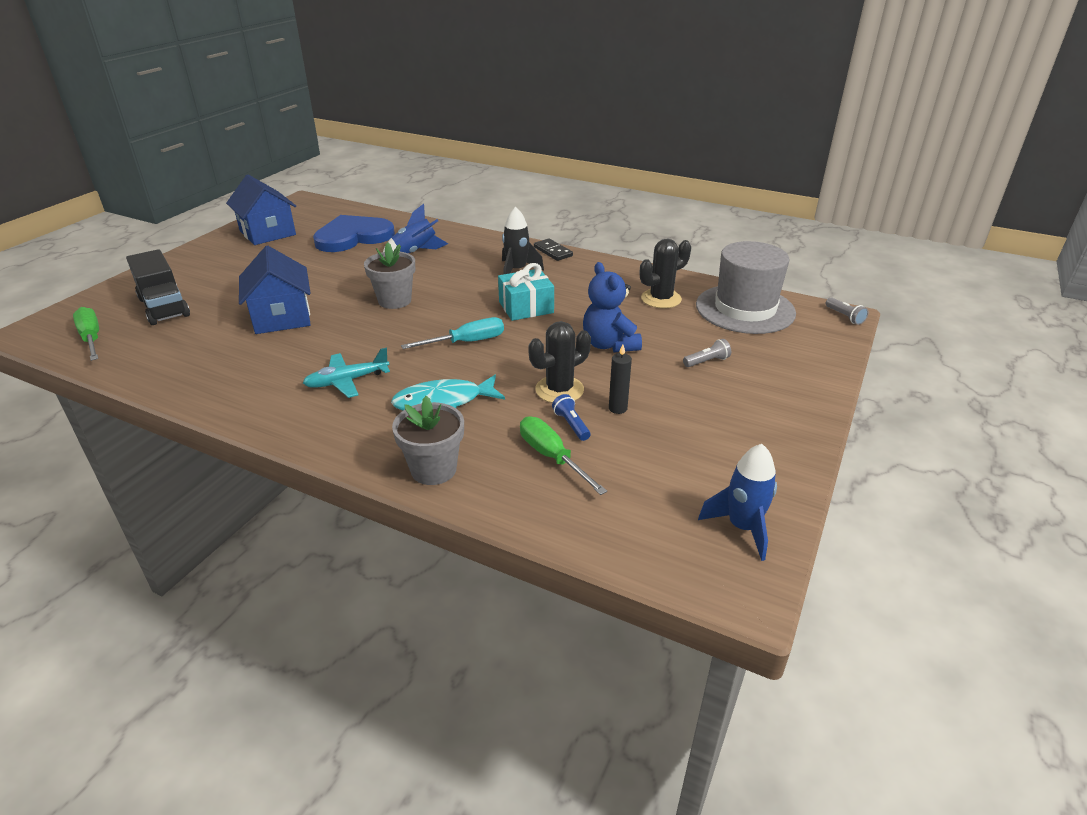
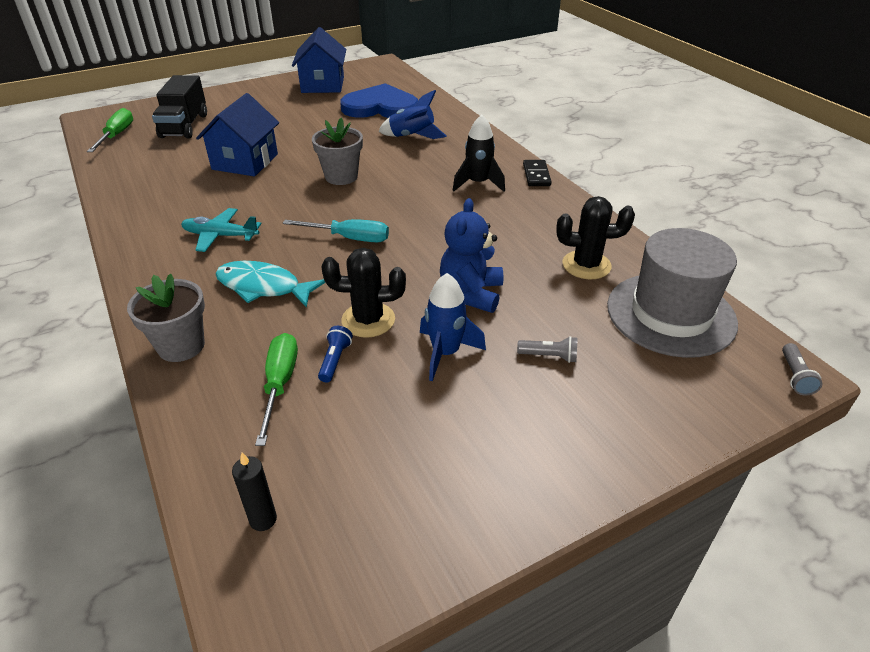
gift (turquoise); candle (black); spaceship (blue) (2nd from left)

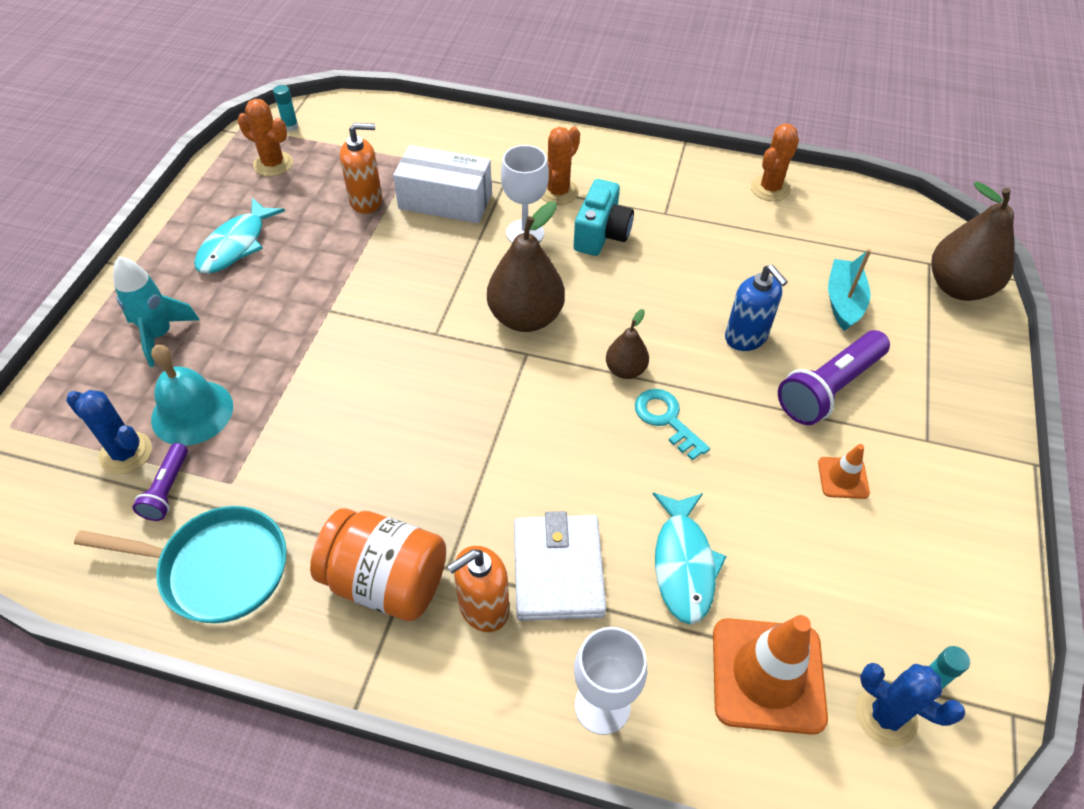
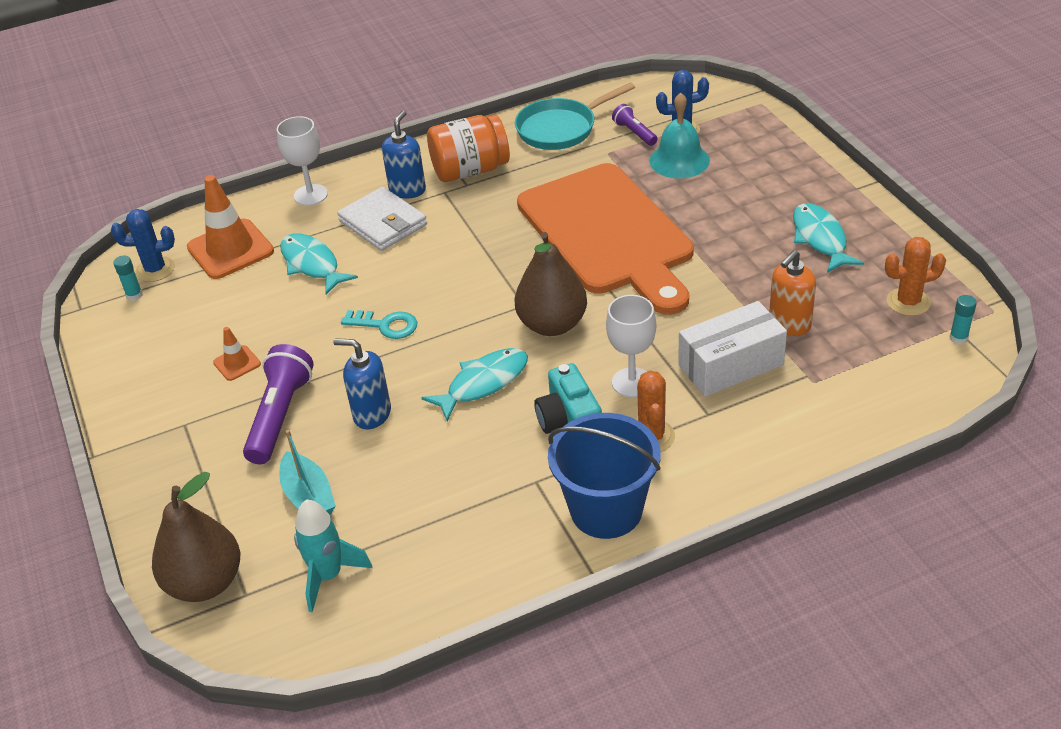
spaceship (turquoise); pump bottle (blue) (2nd from left); pear (dark brown) (2nd from left in the first image); saguaro cactus (bright orange) (3rd from left in the first image); fish (turquoise) (2nd from left); cutting board (bright orange); bucket (blue)

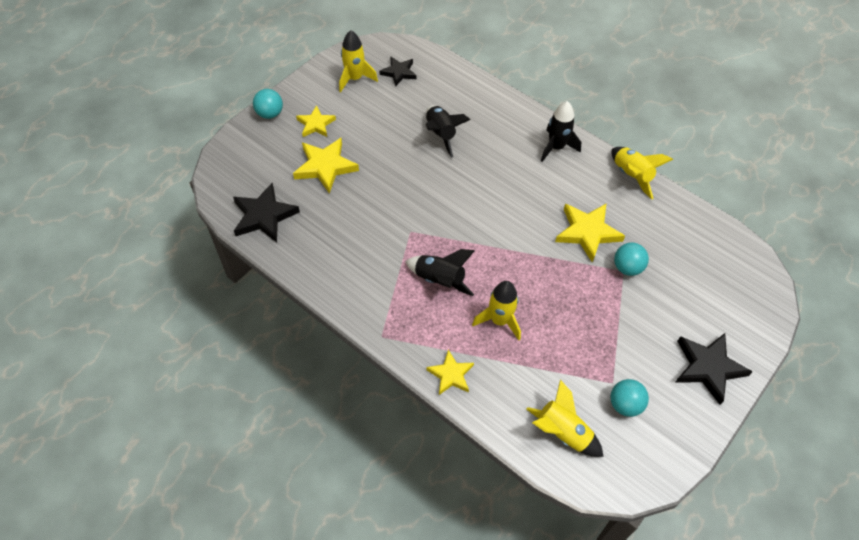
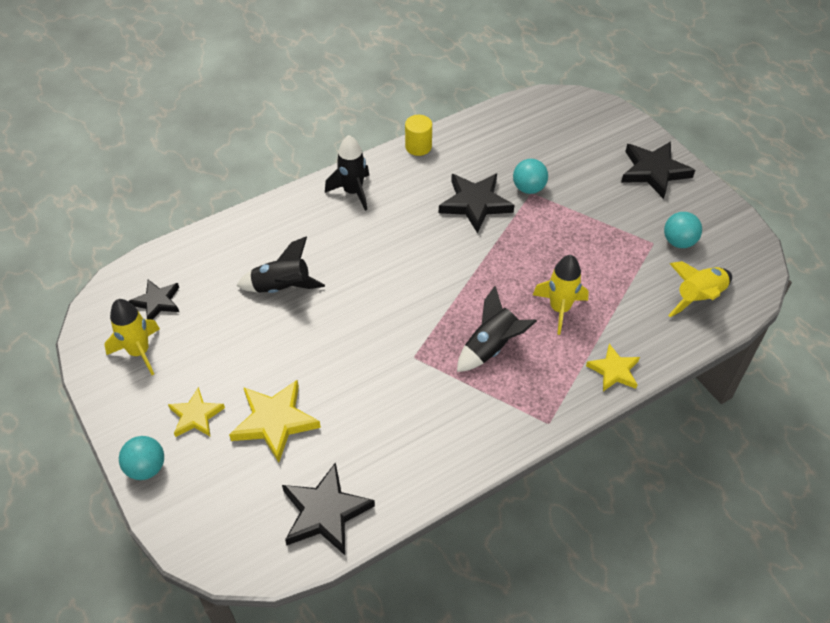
five-pointed star (black) (3rd from left); cylinder shape (bright yellow)

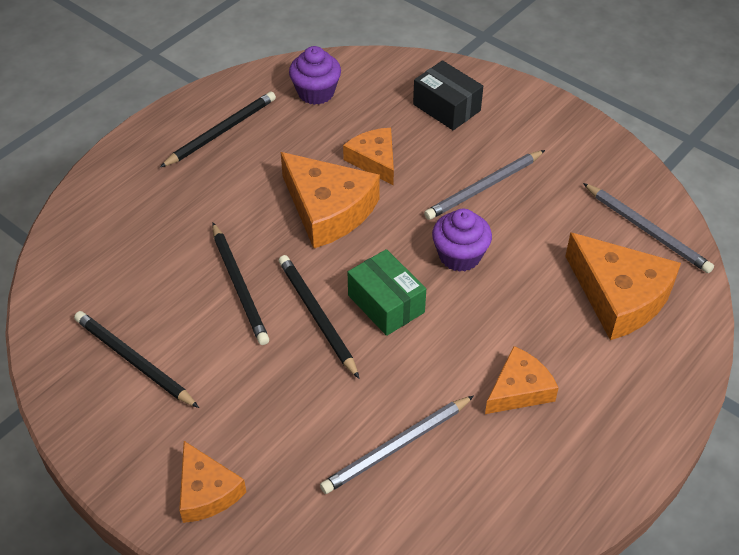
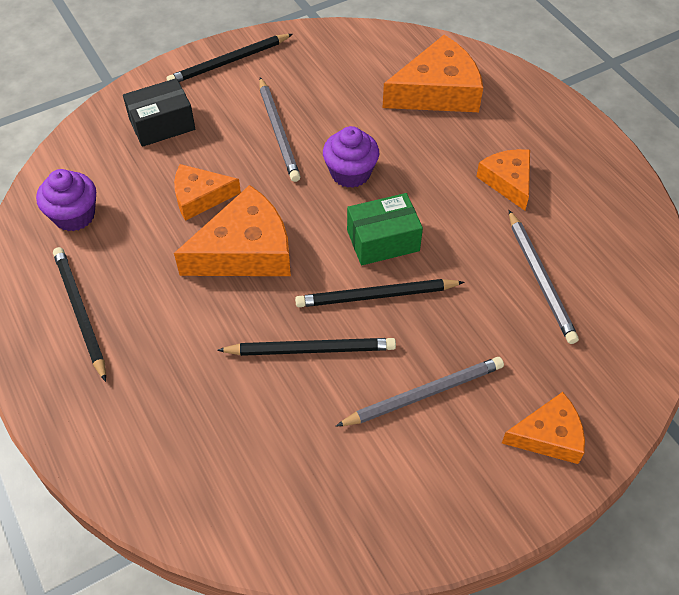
pencil (black) (2nd from left); pencil (ash-grey) (2nd from left)

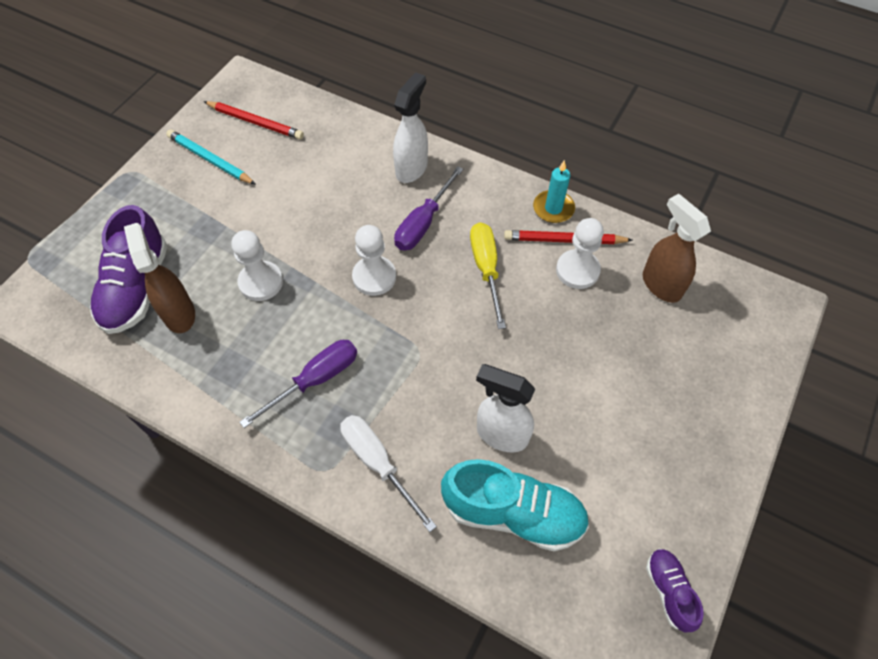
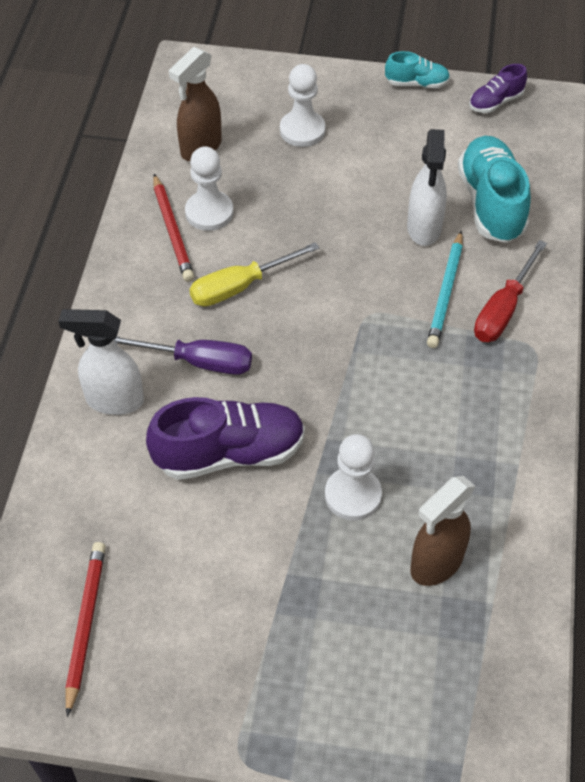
lace-up shoe (purple) (1st from left); pencil (turquoise); screwdriver (purple) (1st from left in the first image); screwdriver (crimson); game pawn (pure white) (2nd from left); candle (turquoise); lace-up shoe (turquoise) (1st from left)

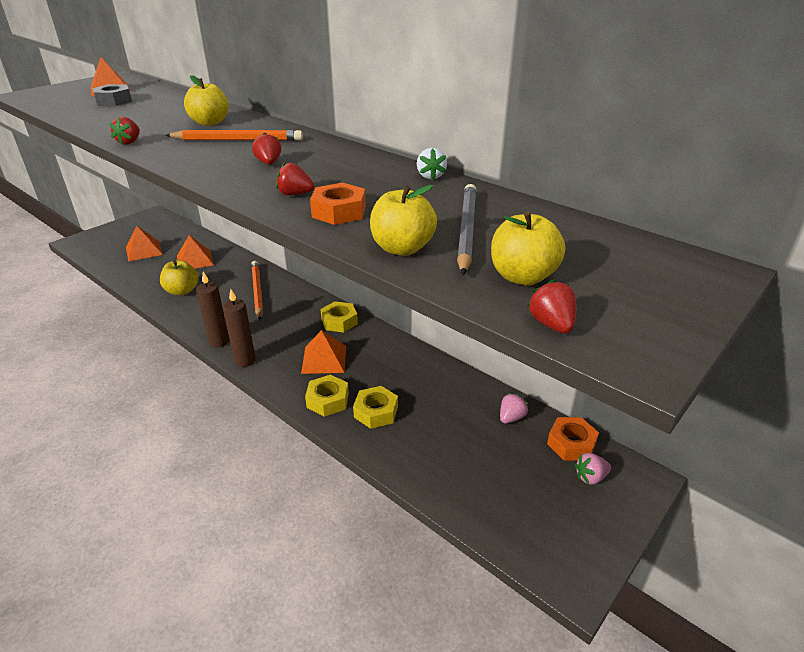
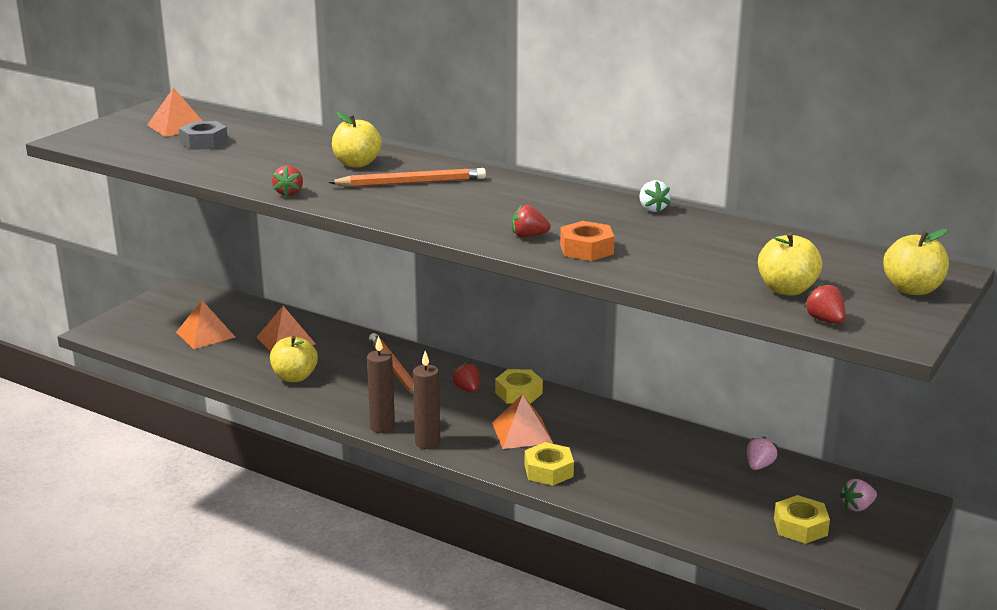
strawberry (crimson) (2nd from left); nut (bright yellow) (3rd from left); apple fruit (bright yellow) (4th from left); pencil (ash-grey); nut (bright orange) (2nd from left in the first image)

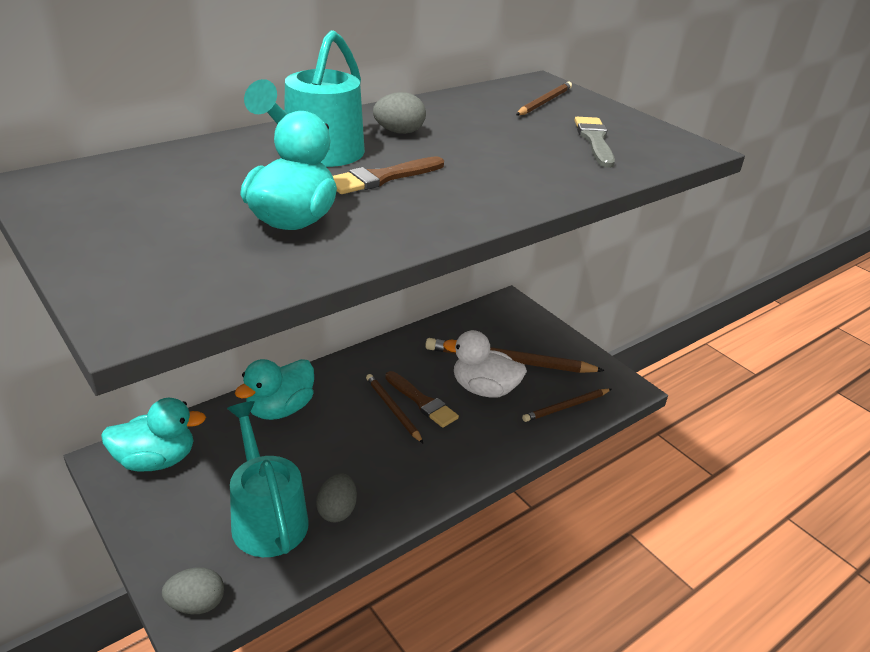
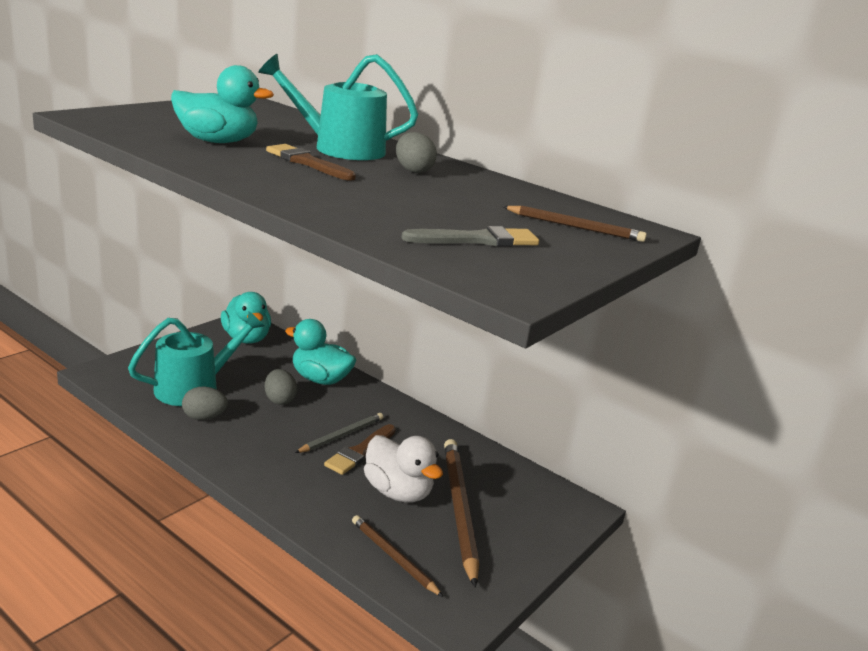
toy egg (ash-grey) (2nd from left); pencil (ash-grey); duck (pure white)

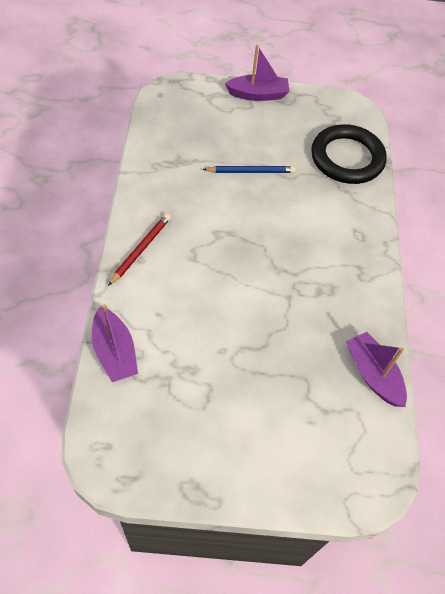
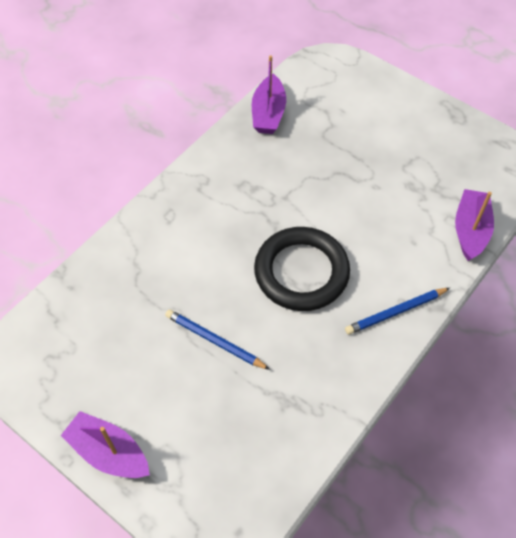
pencil (blue) (2nd from left); ring (black)

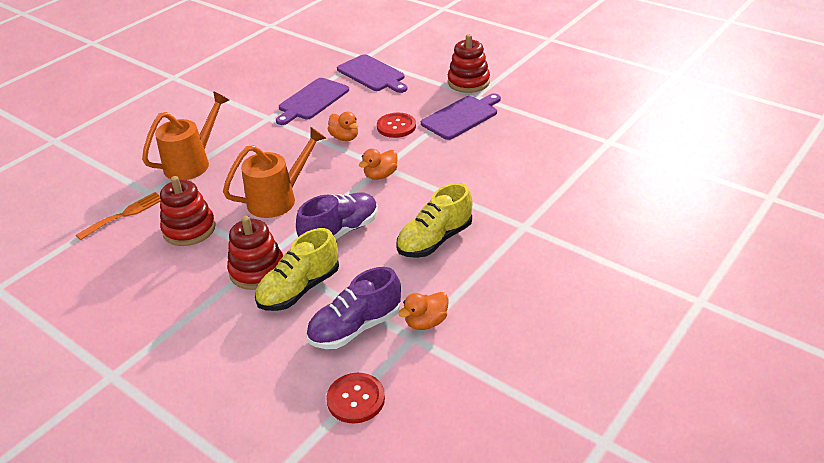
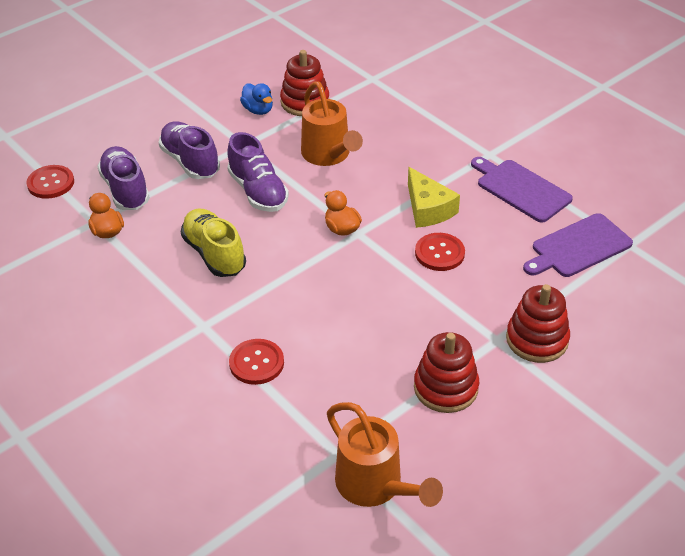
dinner fork (bright orange); watering pot (bright orange) (2nd from left); stacking rings (crimson) (2nd from left); lace-up shoe (purple) (2nd from left); piece of cheese (bright yellow); cutting board (purple) (3rd from left in the first image); sewing button (crimson) (2nd from left); duck (blue)

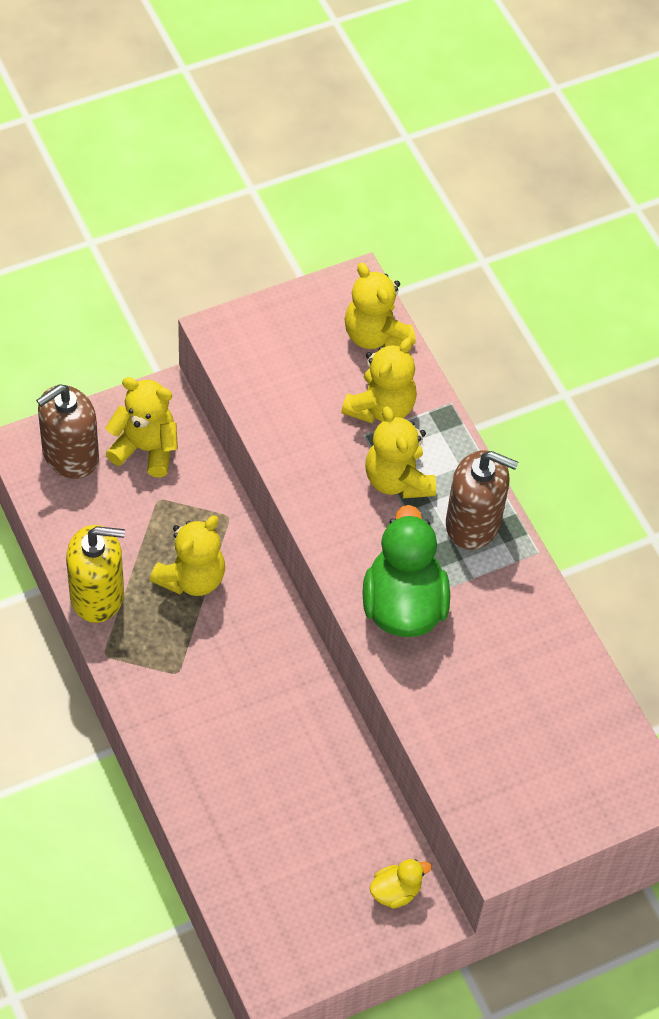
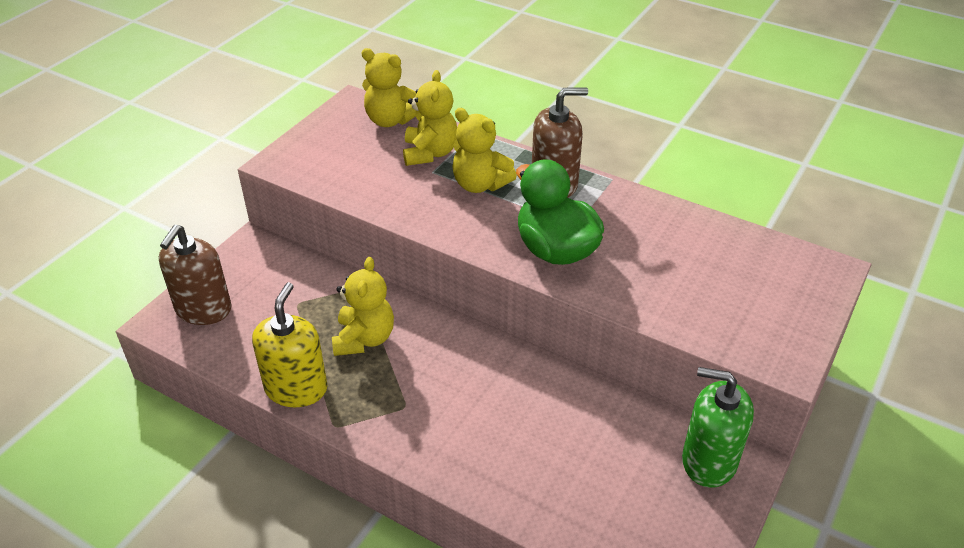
pump bottle (bright yellow); teddy bear (bright yellow) (1st from left in the first image); pump bottle (leaf-green)

